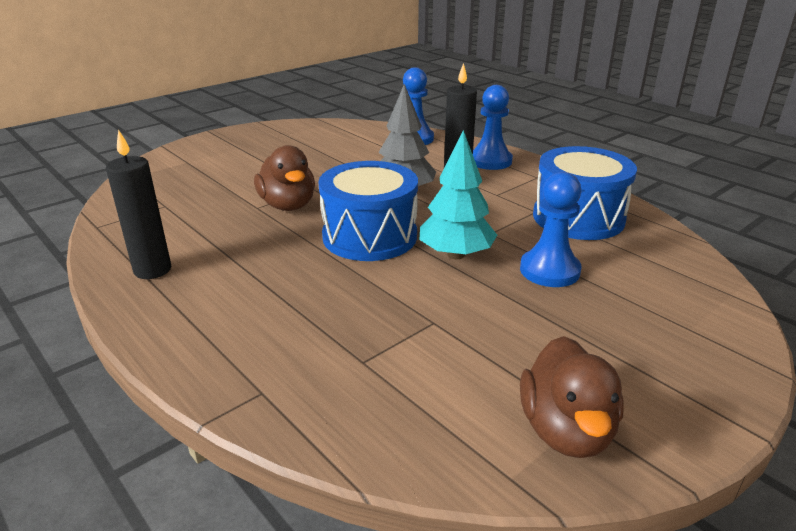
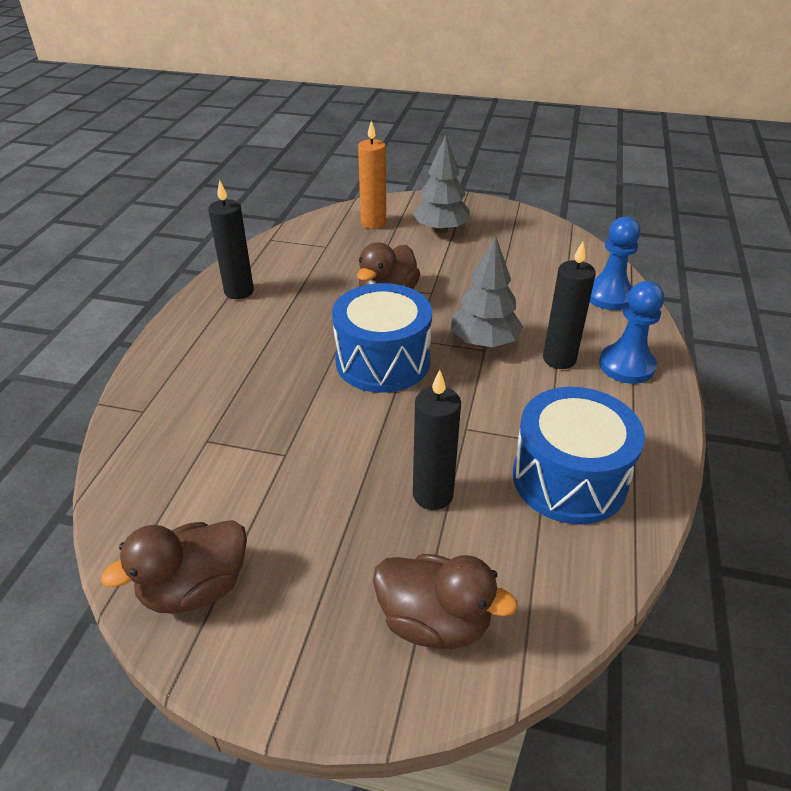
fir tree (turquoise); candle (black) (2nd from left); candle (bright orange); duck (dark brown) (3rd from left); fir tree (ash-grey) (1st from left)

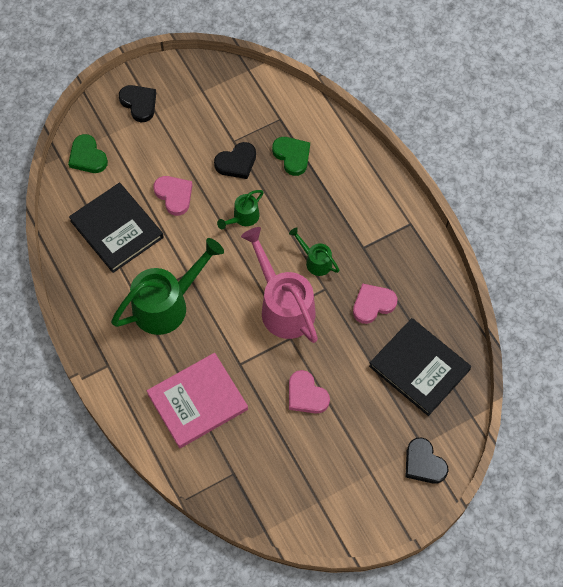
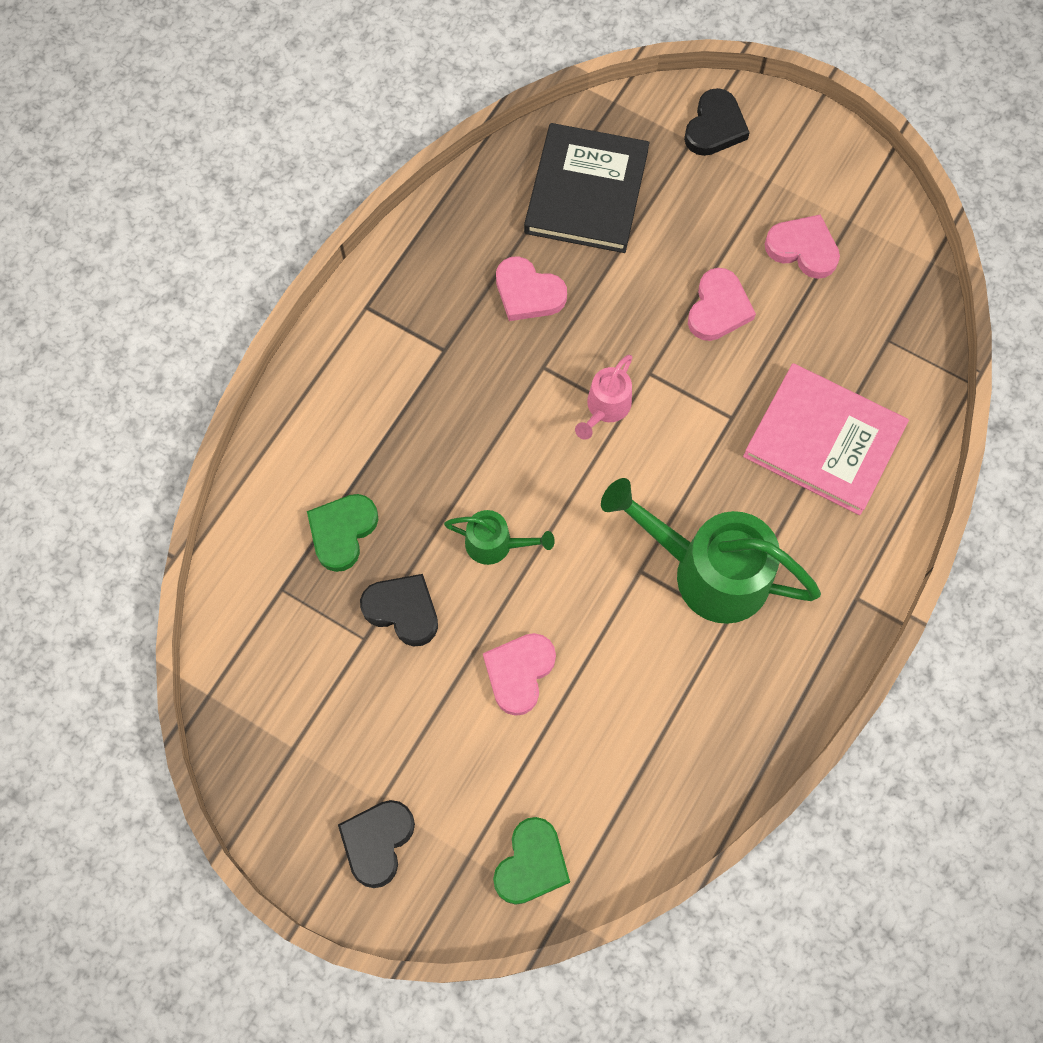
hardcover (black) (1st from left in the first image); watering pot (rose-pink); watering pot (leaf-green) (3rd from left in the first image); heart shape (rose-pink) (4th from left)

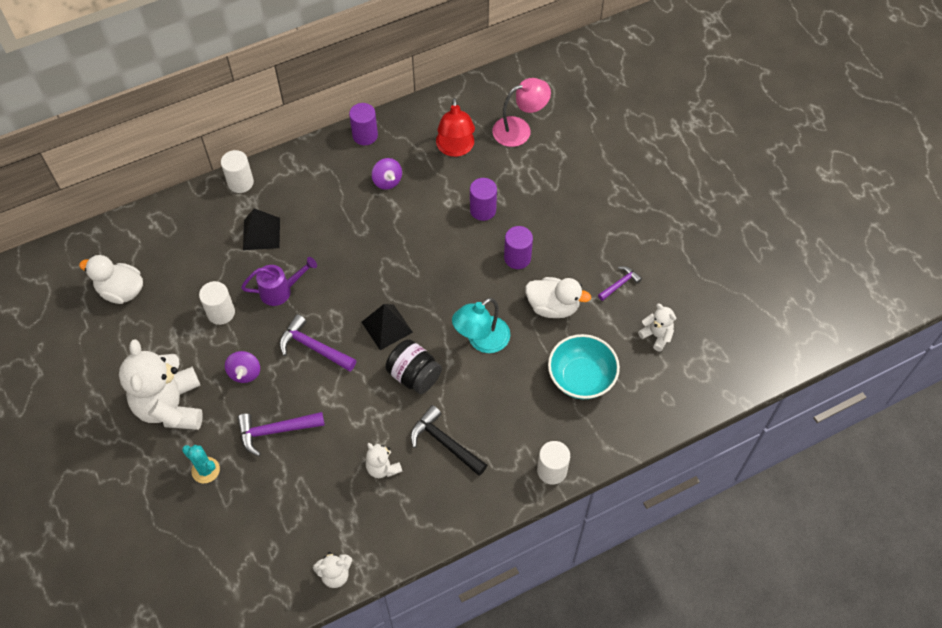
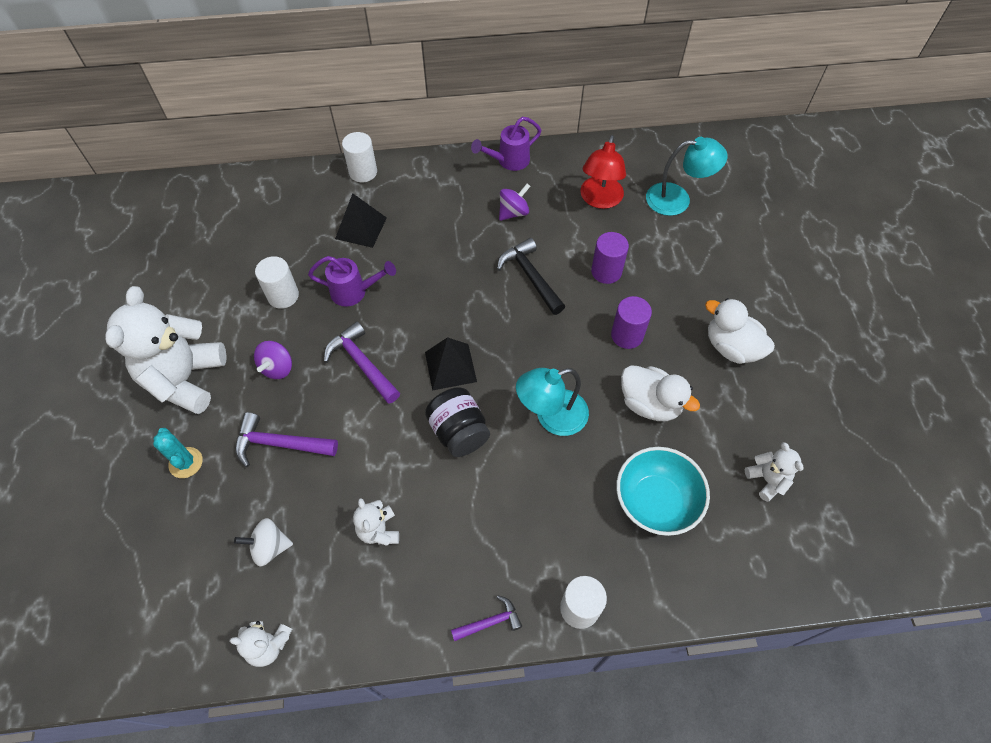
duck (pure white) (2nd from left); watering pot (purple) (2nd from left); toy top (purple) (2nd from left); hammer (black); desk lamp (turquoise) (2nd from left); hammer (purple) (3rd from left); toy top (pure white)

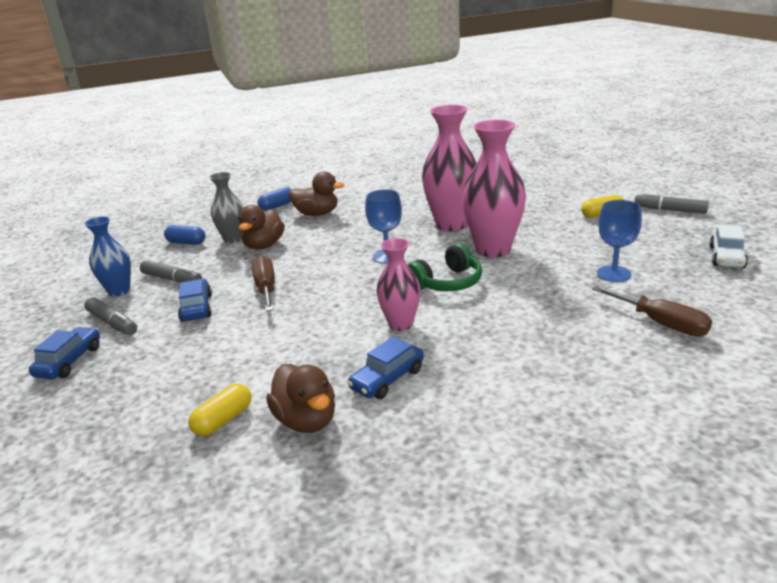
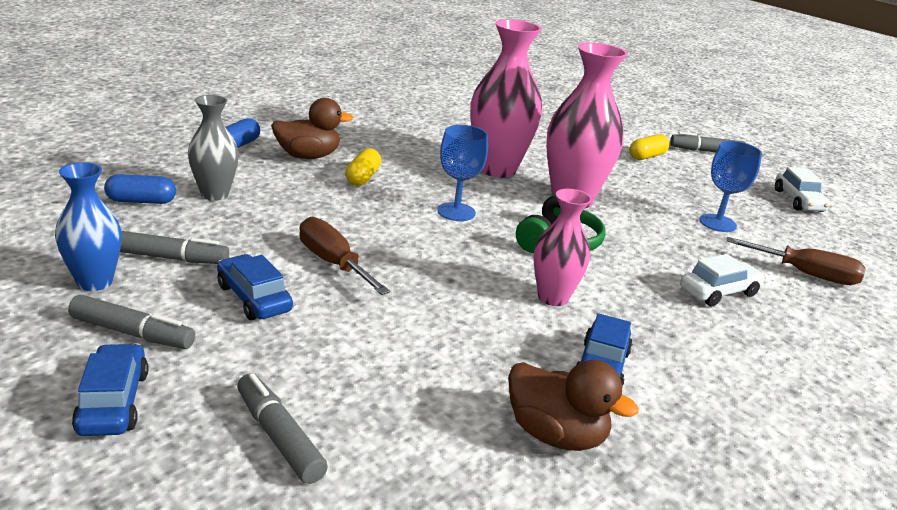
pill (bright yellow) (1st from left); duck (dark brown) (1st from left in the first image); marker (ash-grey) (3rd from left); toy car (pure white) (1st from left)

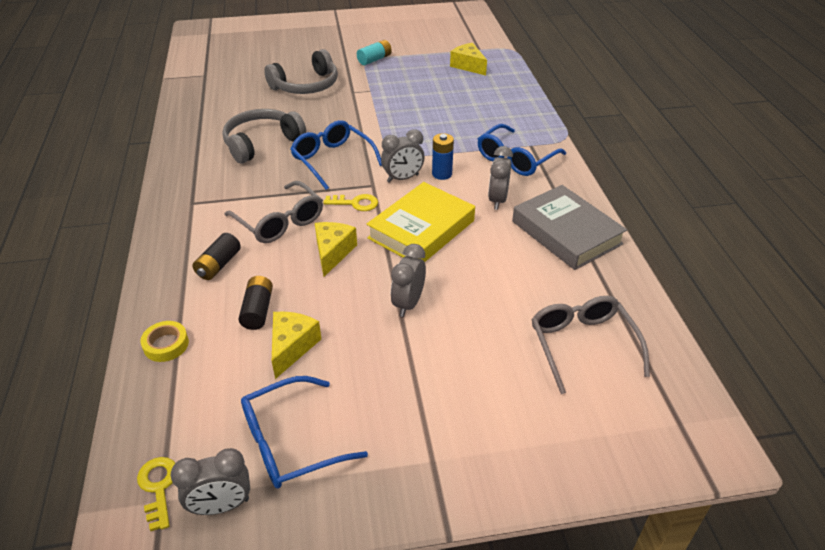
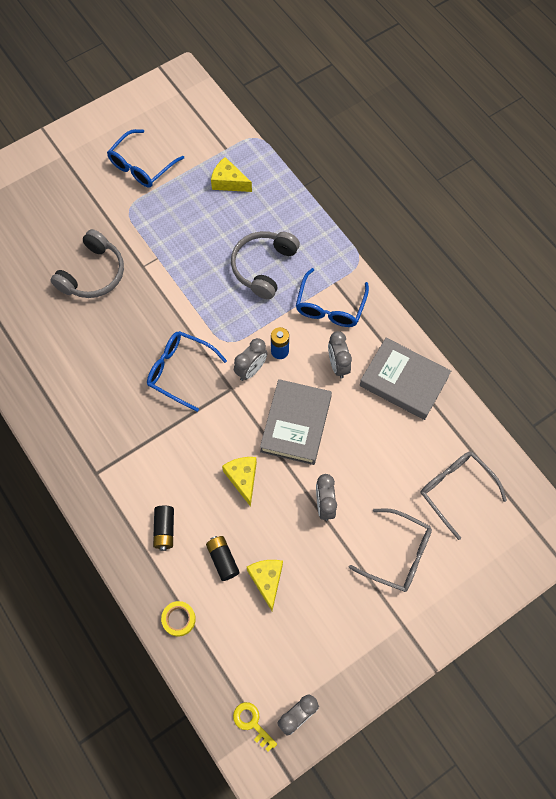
headset (ash-grey) (2nd from left); spectacles (ash-grey) (1st from left); spectacles (blue) (1st from left); latchkey (bright yellow) (2nd from left in the first image); power cell (turquoise); hardcover (ash-grey) (1st from left)

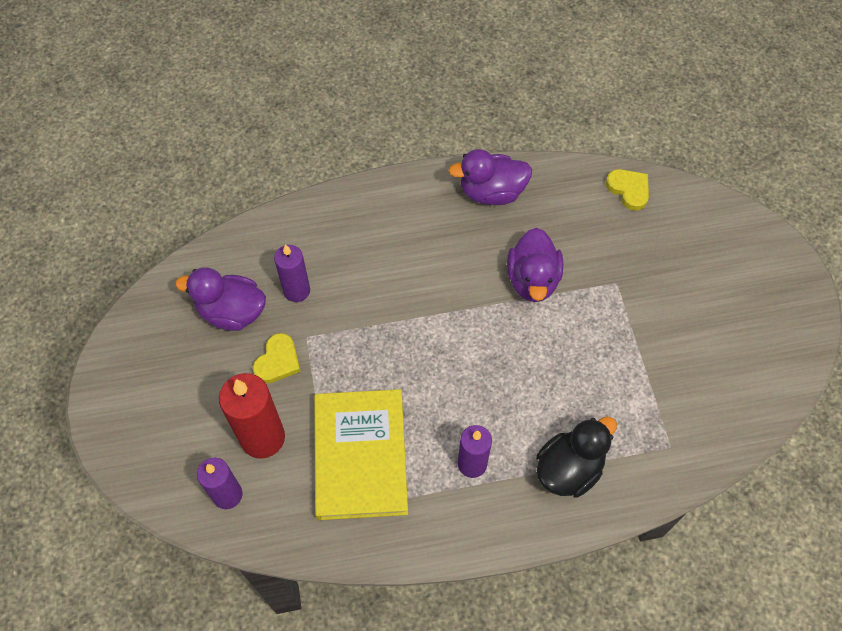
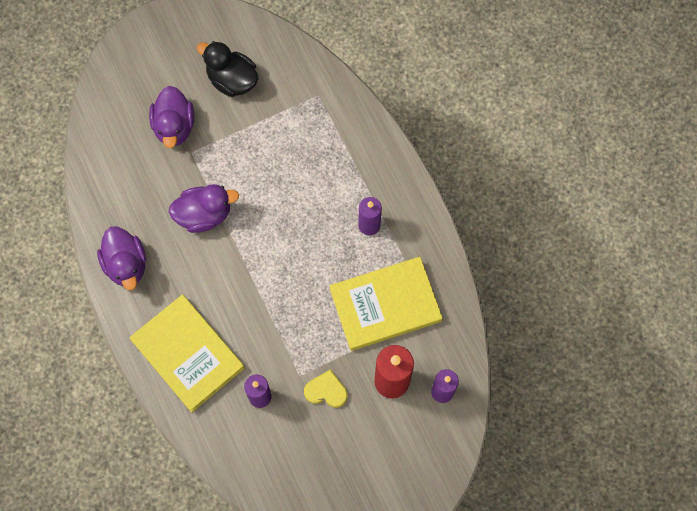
duck (purple) (2nd from left); duck (black); heart shape (bright yellow) (2nd from left in the first image); hardcover (bright yellow) (1st from left)

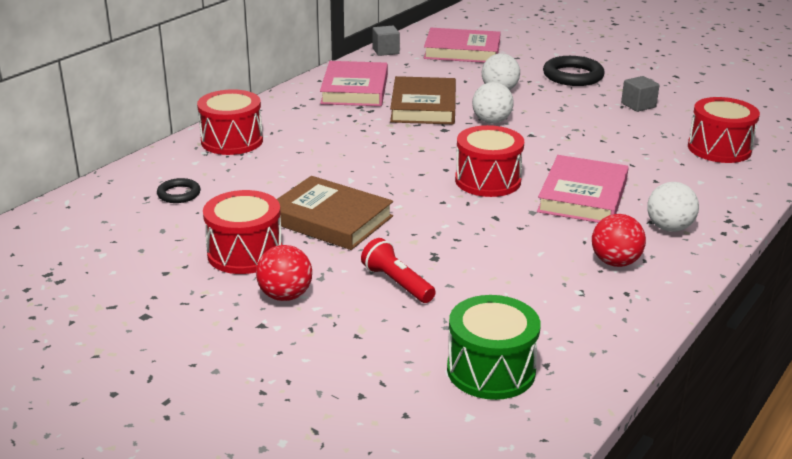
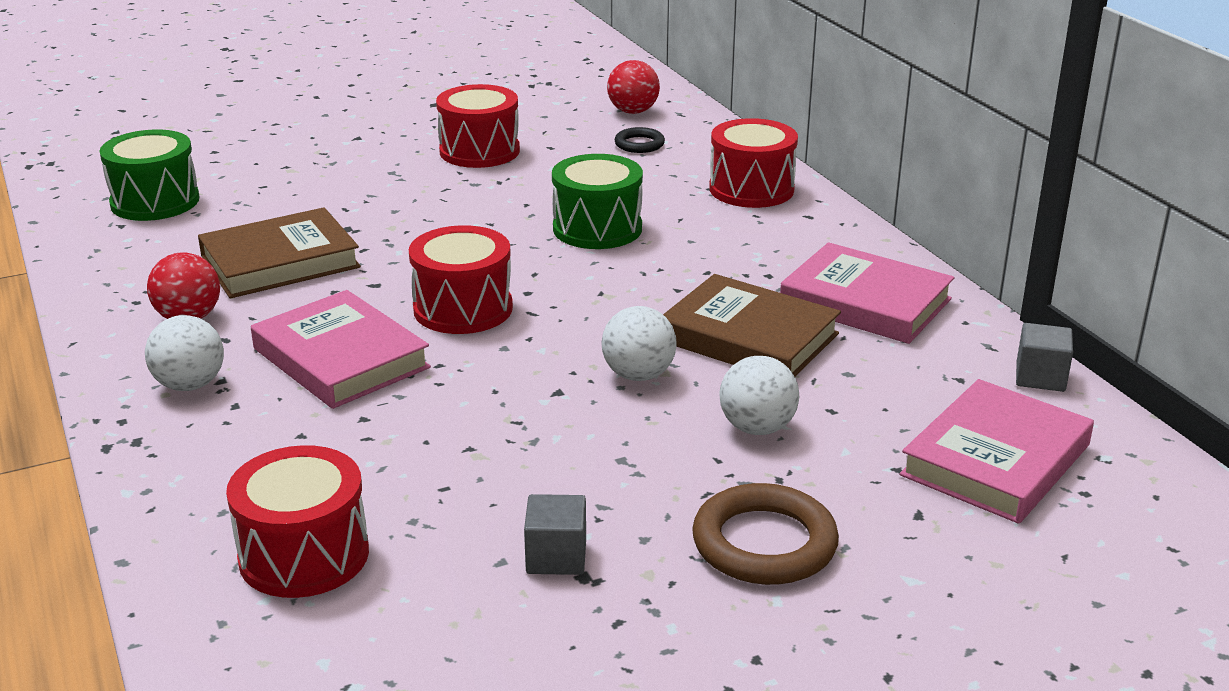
play ball (crimson) (2nd from left); hardcover (dark brown) (1st from left); torch (crimson); ring (dark brown); toy drum (leaf-green) (2nd from left)

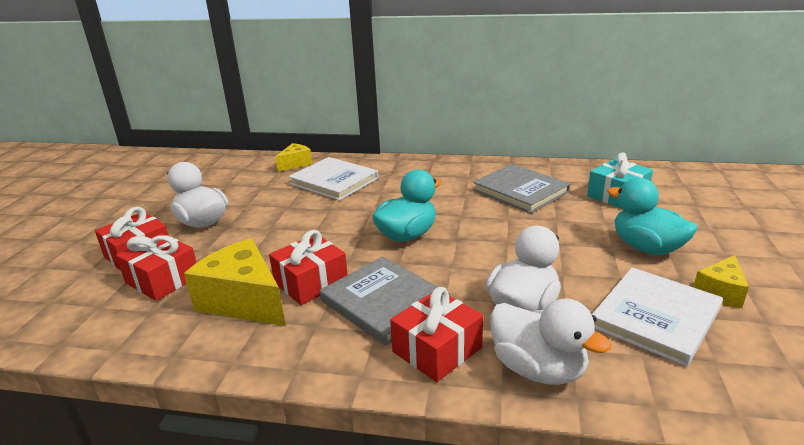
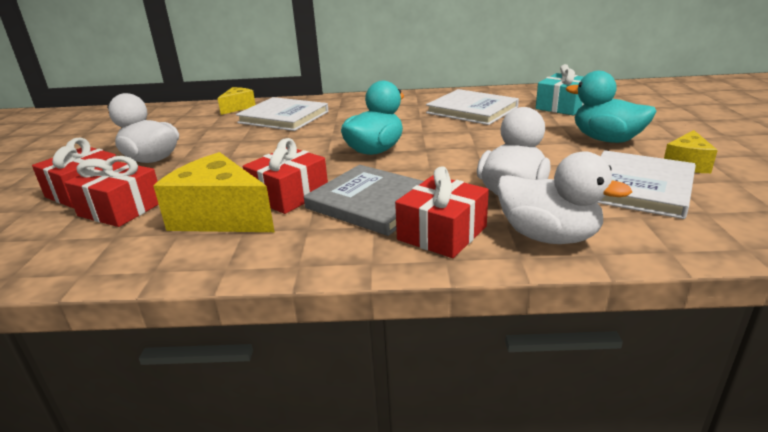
hardcover (pure white) (2nd from left)

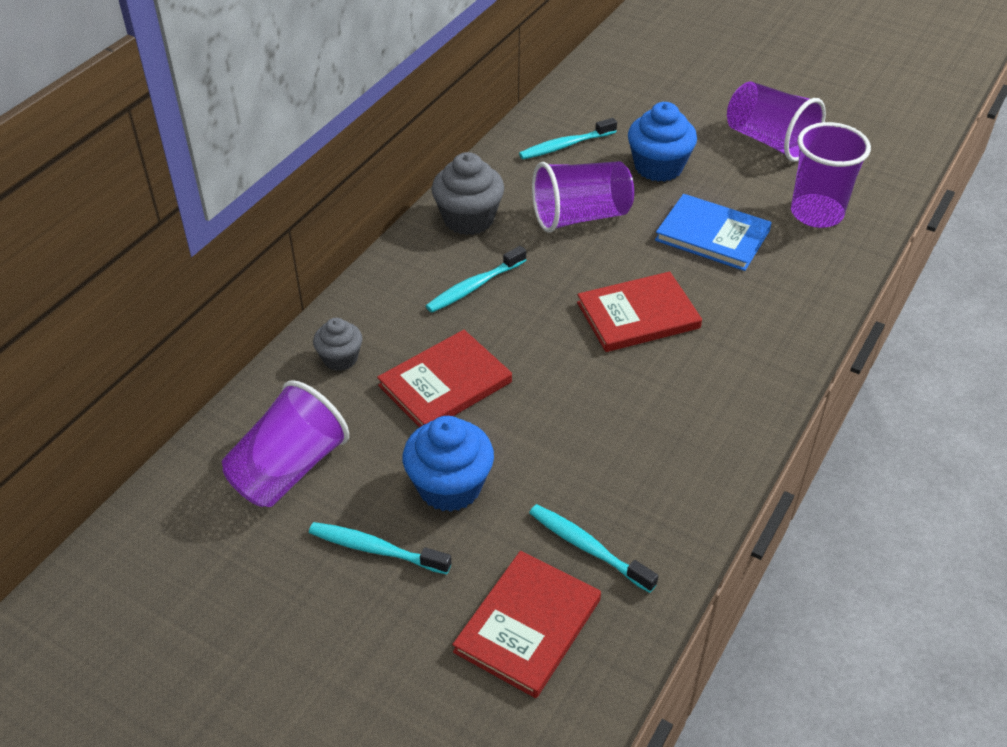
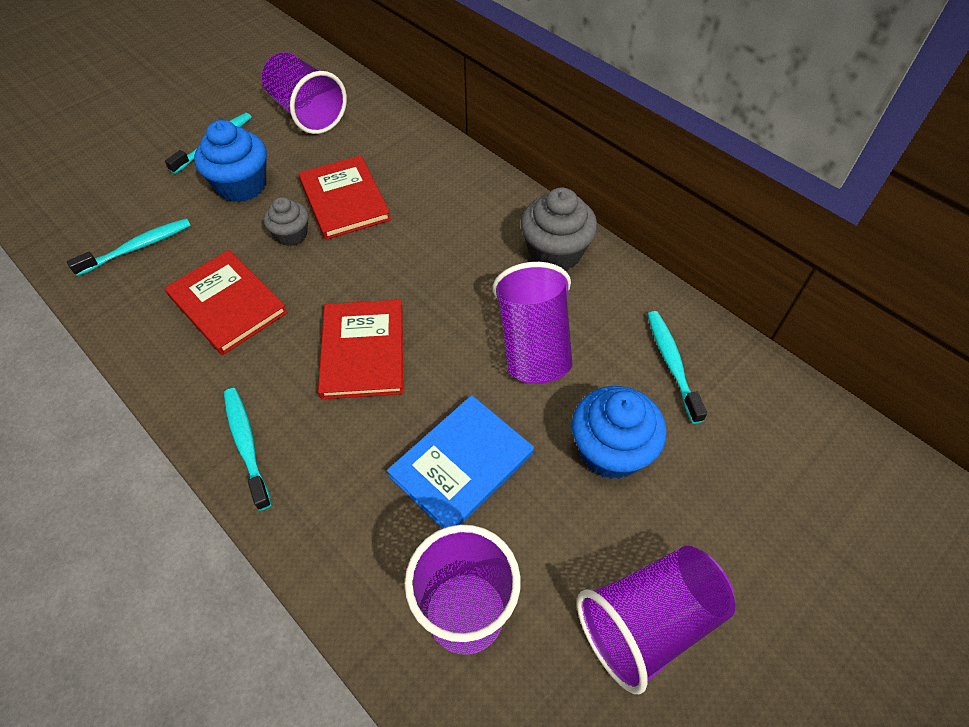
cupcake (ash-grey) (1st from left); tooth brush (turquoise) (3rd from left); hardcover (crimson) (1st from left)

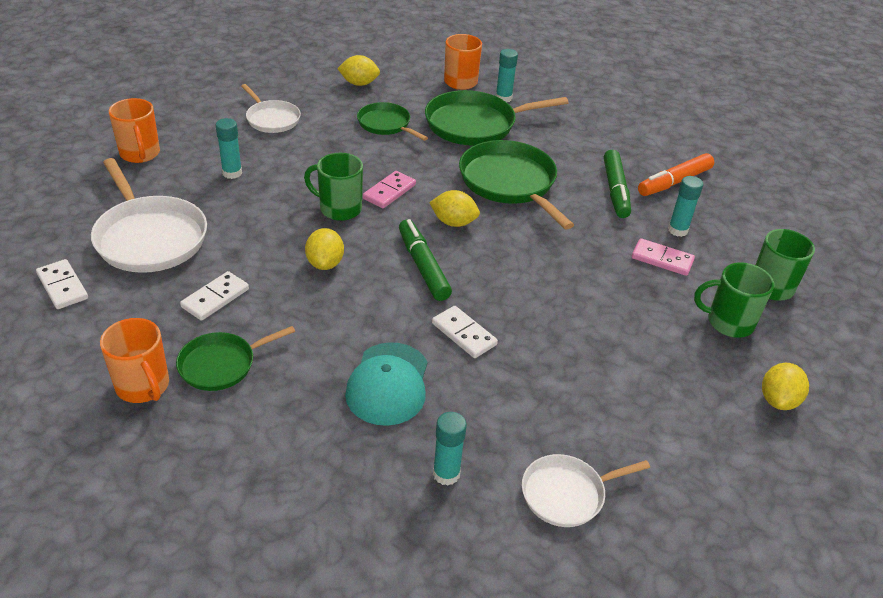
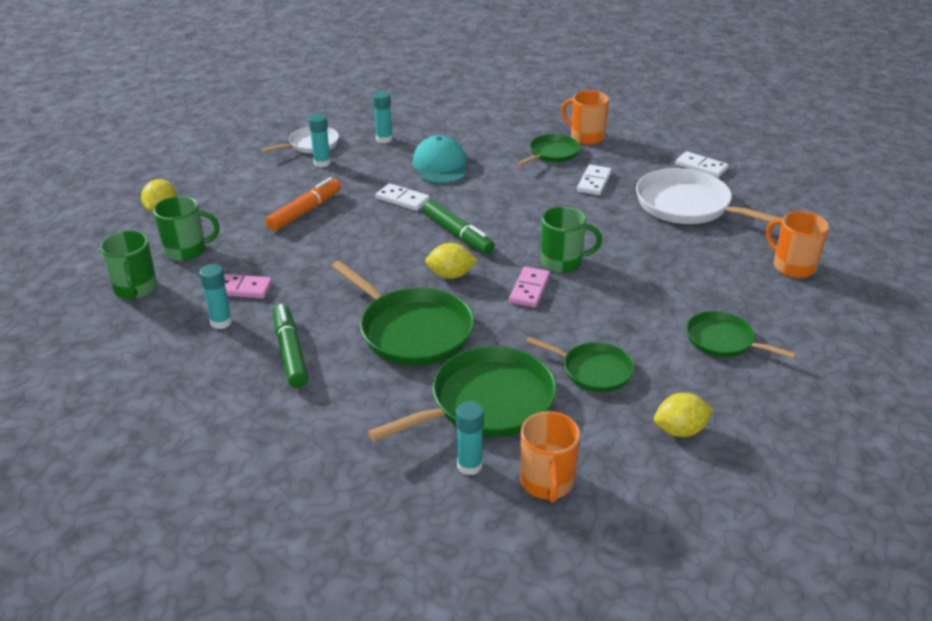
glue stick (turquoise) (2nd from left); pan (leaf-green) (5th from left); lemon (bright yellow) (1st from left in the first image); marker (bright orange)

